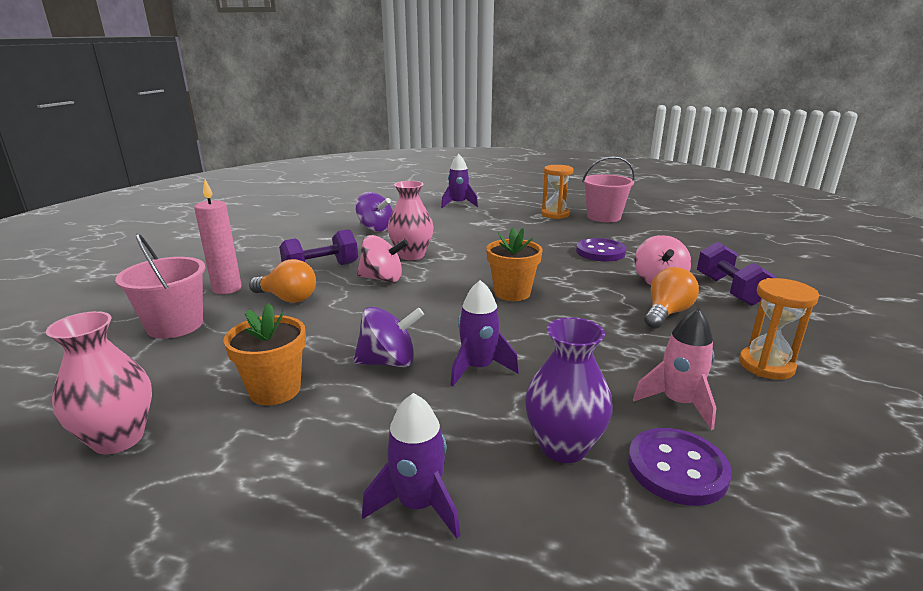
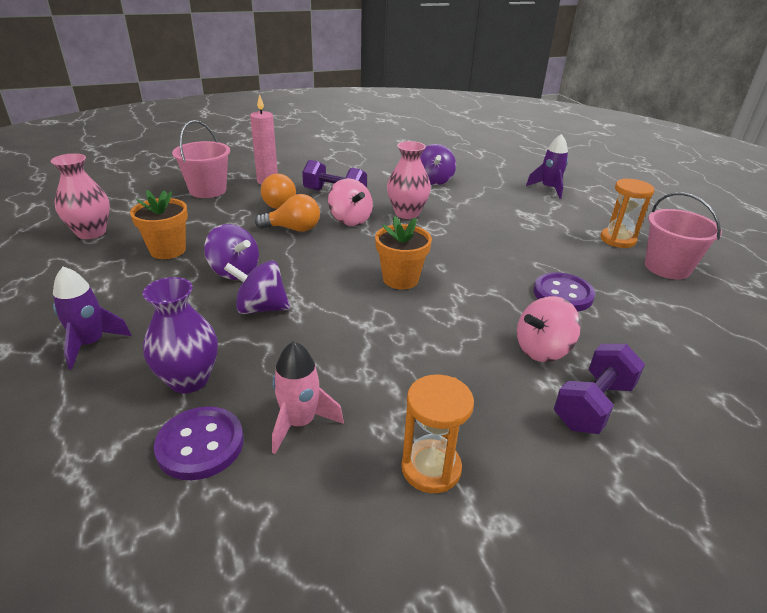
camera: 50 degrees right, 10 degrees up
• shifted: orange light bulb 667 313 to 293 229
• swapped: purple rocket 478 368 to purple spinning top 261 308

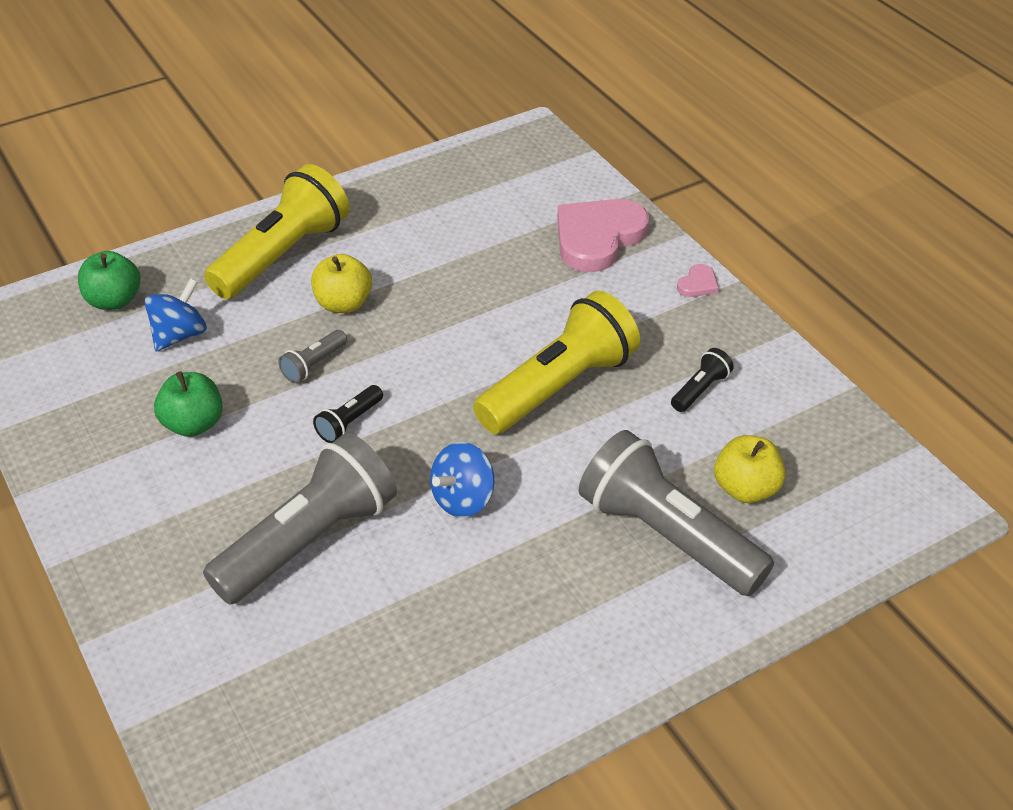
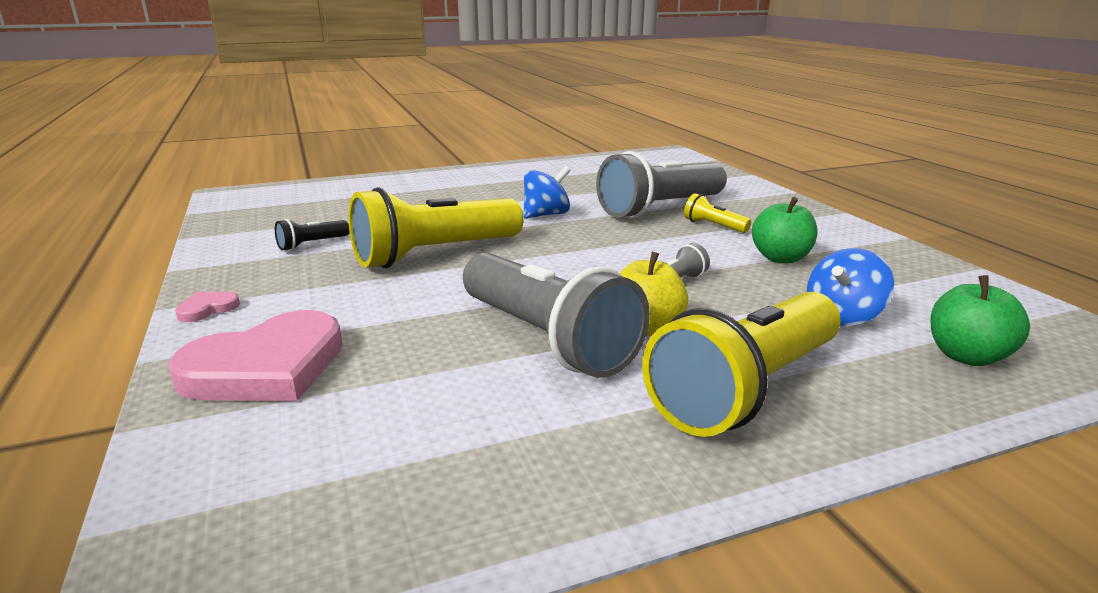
camera: 170 degrees left, 20 degrees down
• gone: black flashlight 349 423
• gone: yellow apple 746 489
• new: yellow flashlight 713 226
• shifted: grey flashlight 667 536 to 547 339

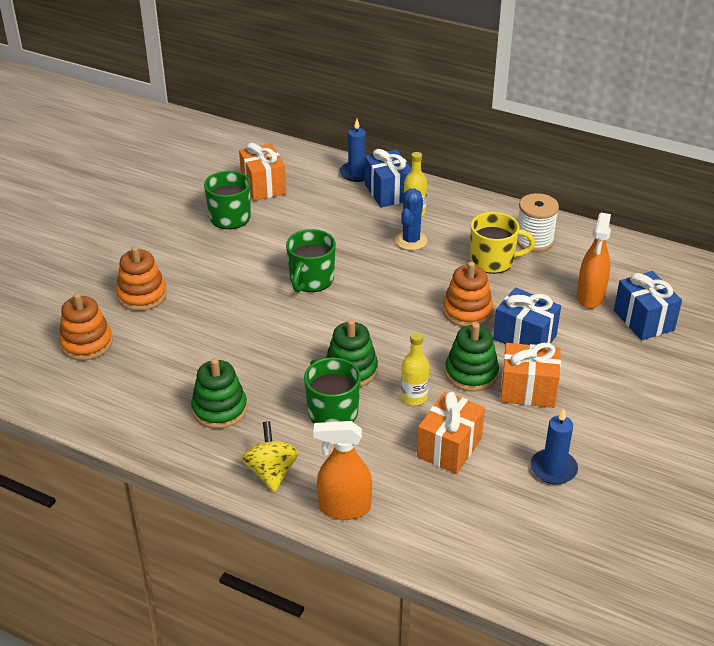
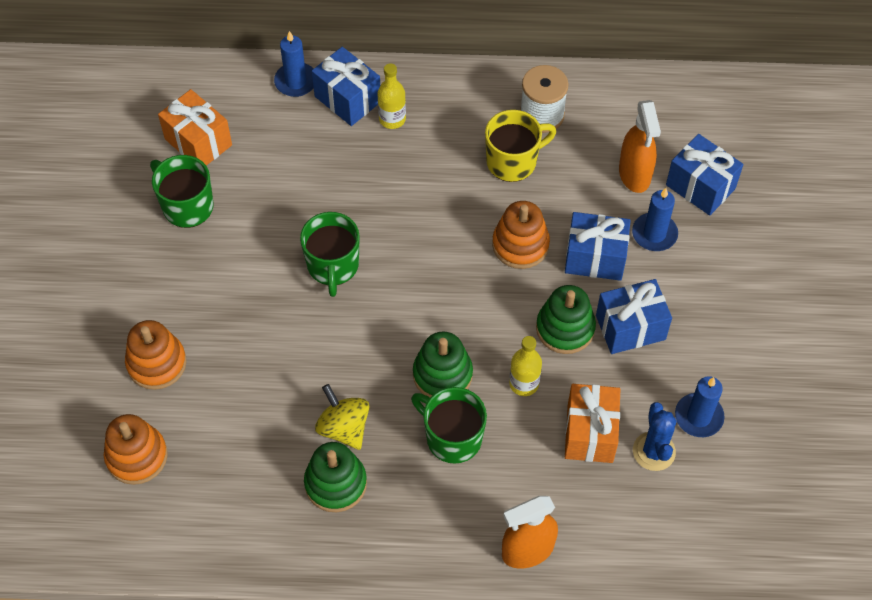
camera: 25 degrees left, 20 degrees up
• new: blue candle 654 234
• shifted: yellow spinning top 271 472 to 344 427
• shifted: blue cactus 411 241 to 654 451
• repainted: orange gift 528 390 to blue gift 630 327

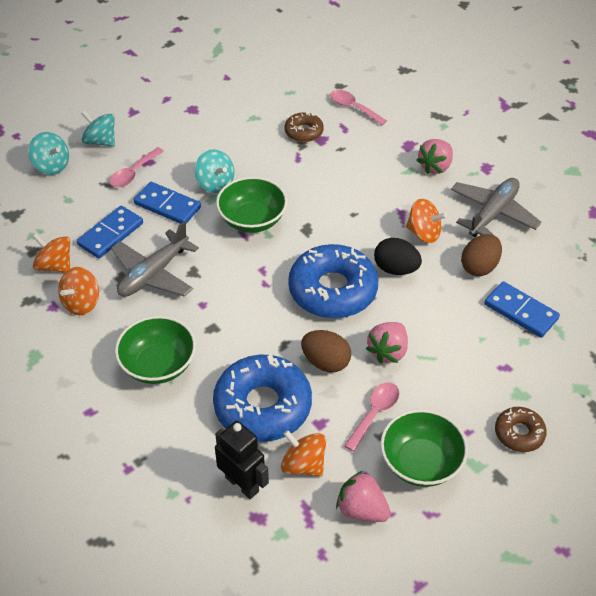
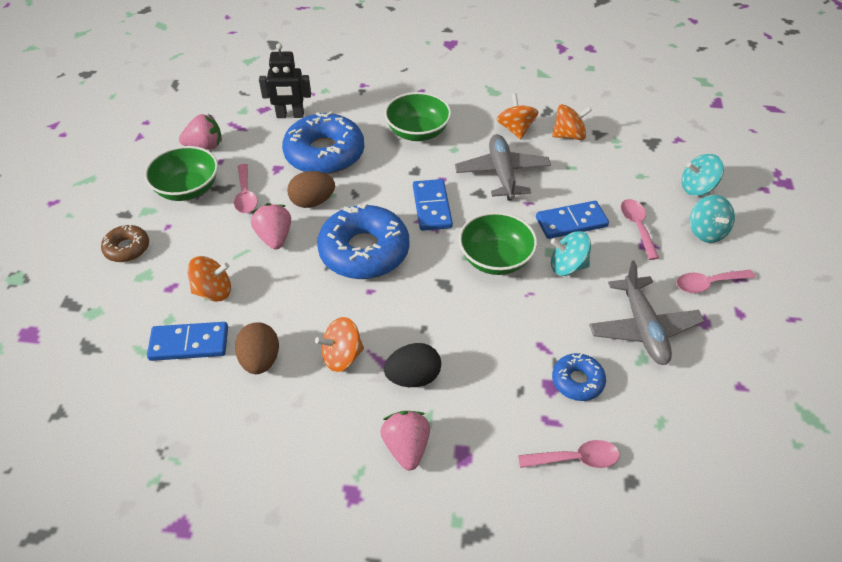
camera: 135 degrees right, 0 degrees up
• new: pink spoon 708 284
• shifted: blue domino 110 234 to 432 207
• shifted: orange spinning top 303 465 to 213 291
• shifted: black egg 396 269 to 413 377
• shifted: grey plane 493 214 to 643 328
• repainted: brown donut 304 132 to blue donut 577 381
• rotated: turquoise spinning top 100 141 = 706 232 90 degrees clockwise

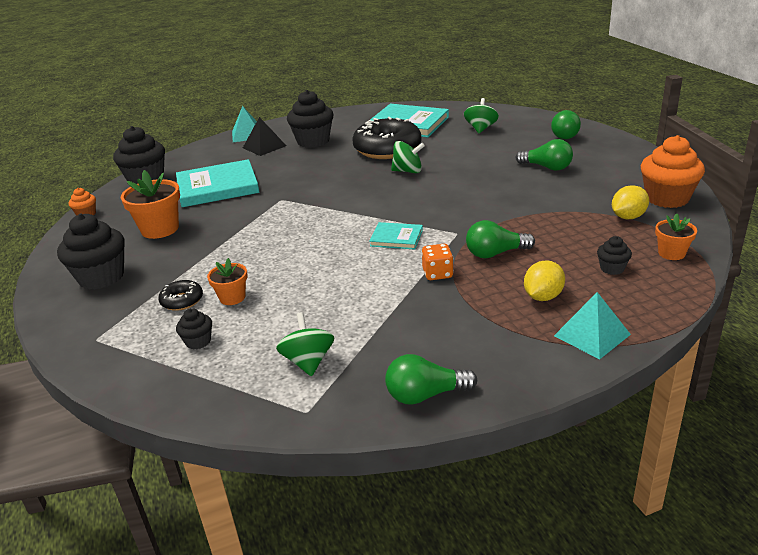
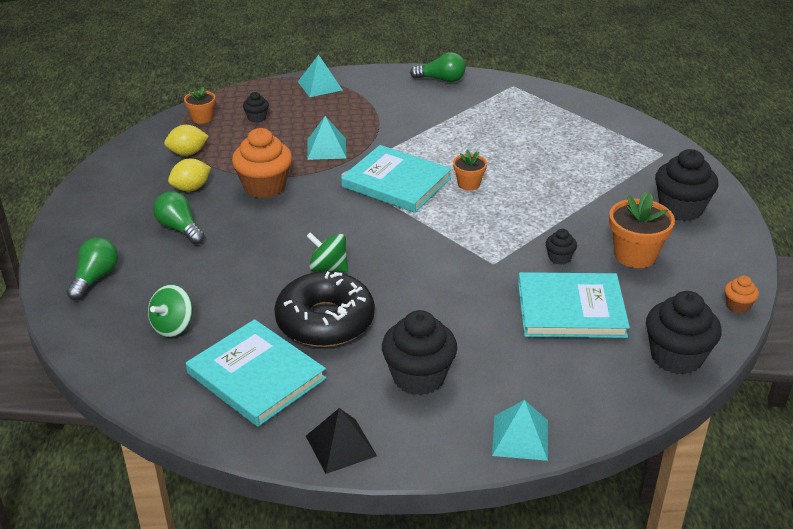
camera: 165 degrees left, 5 degrees up
• gone: black donut 182 301
• gone: green spinning top 308 362
• gone: orange dice 437 274
• shifted: black cupcake 198 341 to 559 258
• shifted: orange flower pot 232 297 to 468 184
• shifted: black pyramid 264 146 to 340 445
• shifted: yellow lemon 543 297 to 191 188
• shifted: orange cupcake 667 198 to 264 186
• swapped: green light bulb 495 253 to turquoise pyramid 326 148
• scaled: turquoise book 396 238 = 396 182 x1.94

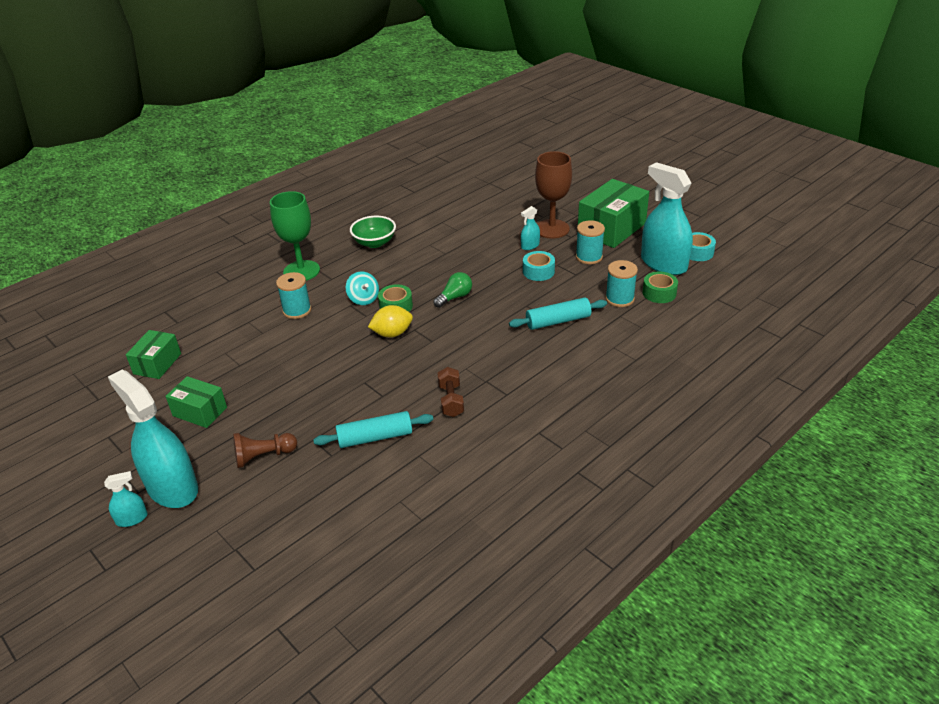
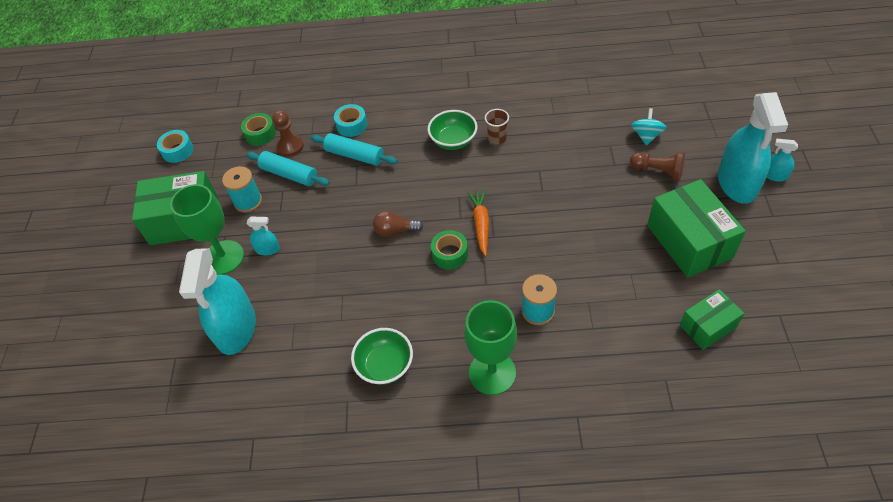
camera: 135 degrees left, 15 degrees up
• new: green bowl 453 141
• shifted: turquoise rolling pin 375 437 to 289 174
• shifted: turquoise spinning top 363 299 to 646 136
• shifted: turquoise tape 538 271 to 352 125
• shifted: turquoise spray bottle 663 264 to 236 328
• swapped: yellow lemon 392 333 to orange carrot 481 224
• swapped: brown dumbbell 451 400 to brown cup 497 138
• swapped: turquoise spool 619 299 to brown pawn 290 146
• repainted: green light bulb 455 297 to brown light bulb 395 230
• repainted: brown goblet 552 229 to green goblet 223 257
• scaled: green box 200 411 = 689 241 x1.72

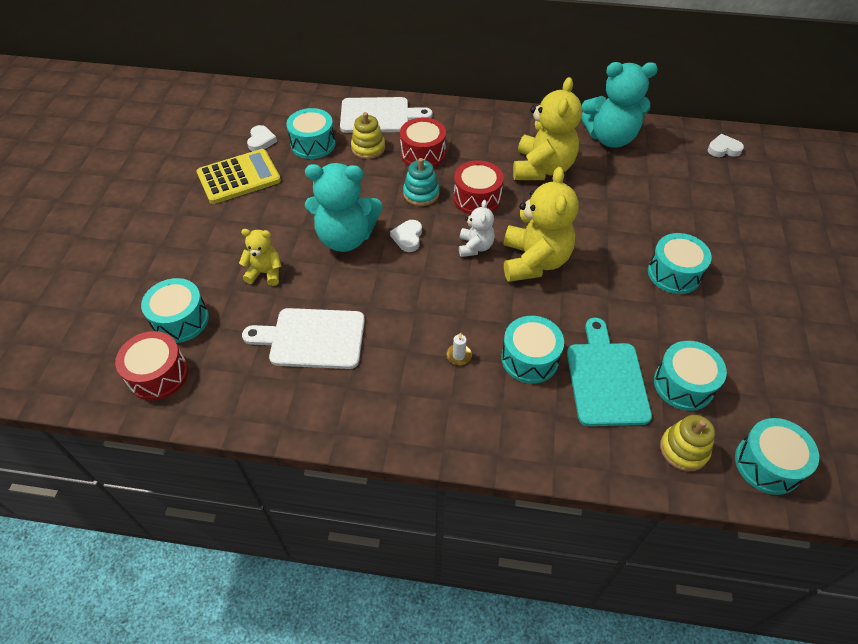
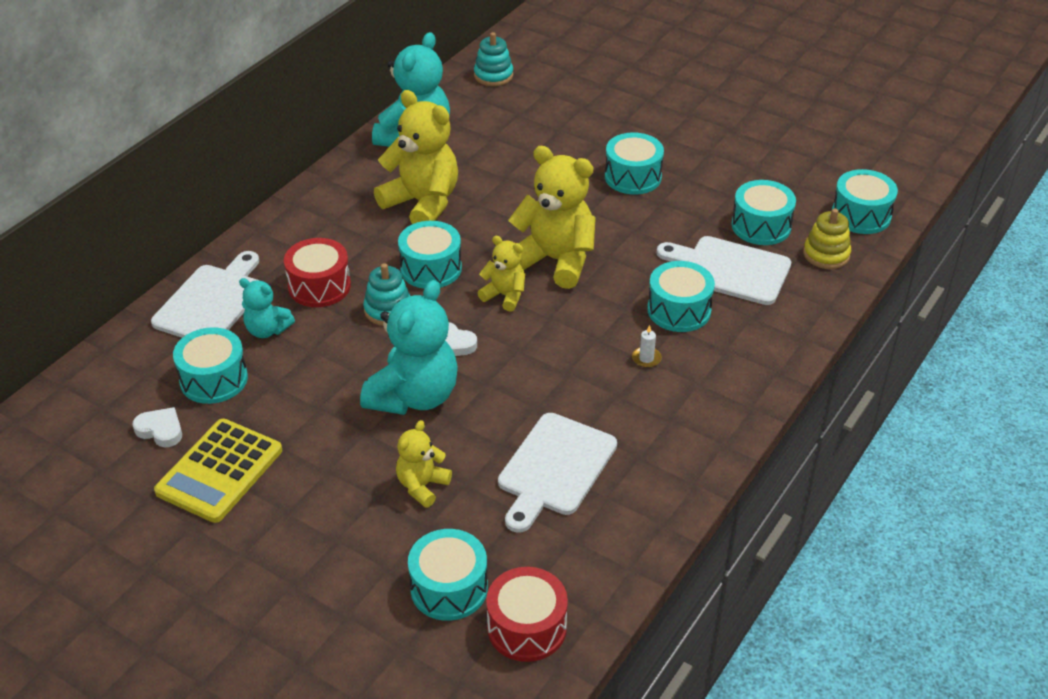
camera: 65 degrees left, 10 degrees down
• swapped: yellow stacking toy 368 148 to turquoise teddy bear 267 330
• swapped: white heart 723 149 to turquoise stacking toy 493 75
• repainted: red drum 477 198 to turquoise drum 431 268
• repainted: white teddy bear 475 247 to yellow teddy bear 504 295
• repainted: turquoise cutting board 606 379 to white cutting board 730 270
• rotated: yellow calculator 239 177 = 219 471 150 degrees counterclockwise

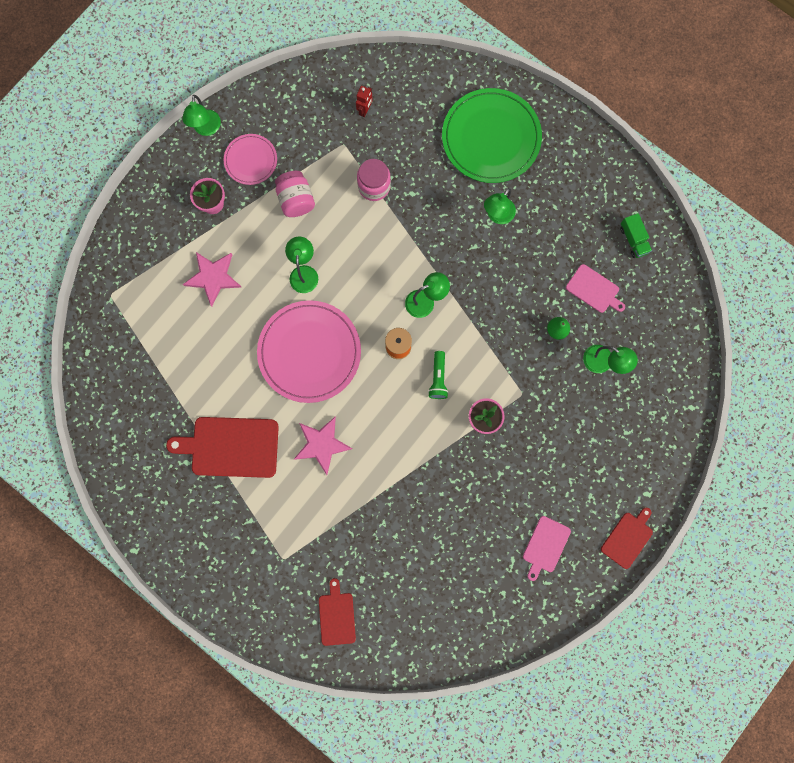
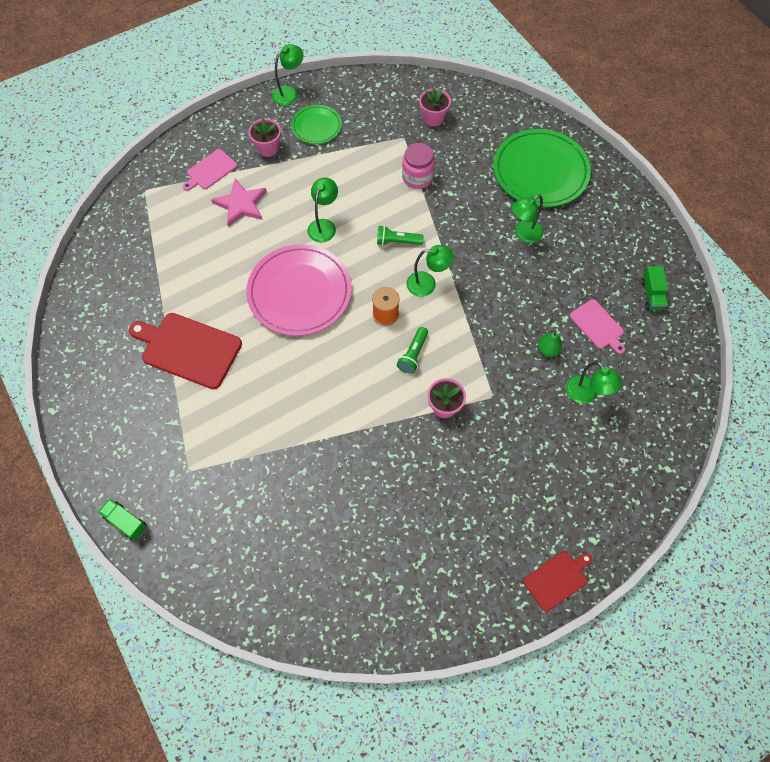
camera: 20 degrees right, 15 degrees down
• gone: pink jar 296 200
• gone: pink star 322 444
• gone: red cutting board 337 616
• new: green truck 126 522
• new: green flashlight 397 241
• shifted: pink cutting board 545 546 to 210 170
• swapped: red robot 365 110 to pink flower pot 433 118
• repainted: pink plate 251 160 to green plate 316 126
• rotated: green lamp 206 129 = 289 93 150 degrees counterclockwise

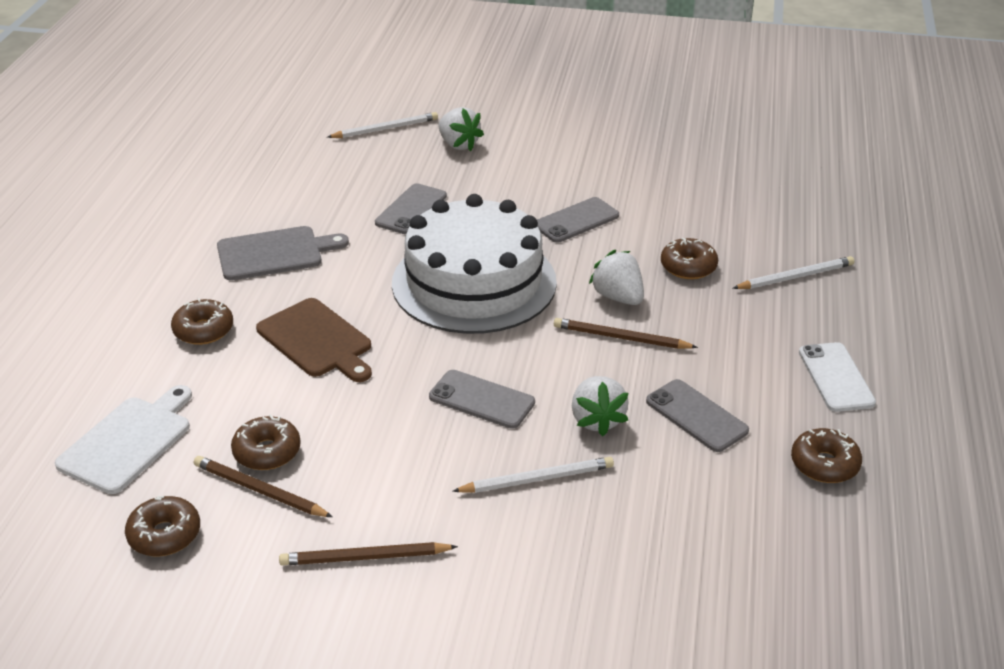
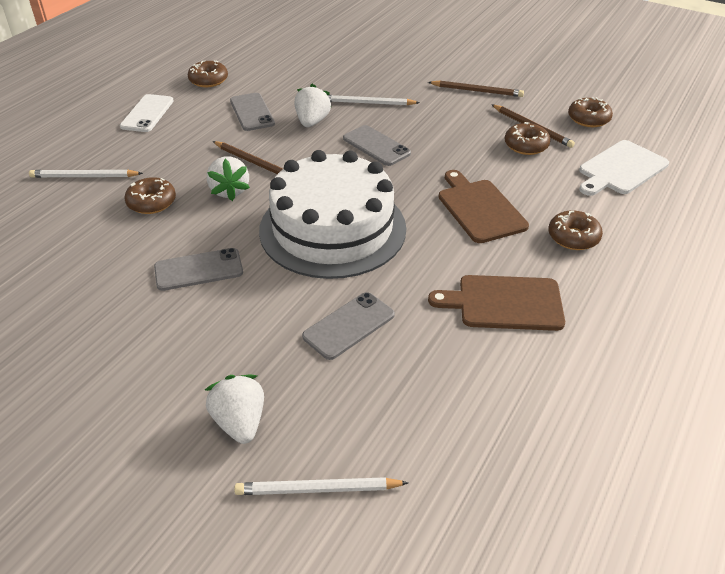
camera: 160 degrees left, 5 degrees up
• repainted: grey cutting board 274 253 to brown cutting board 505 303

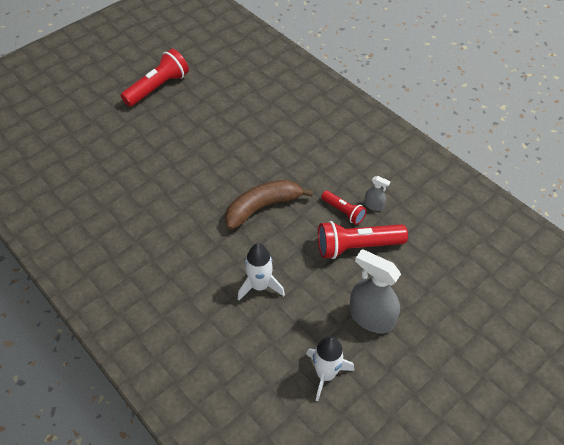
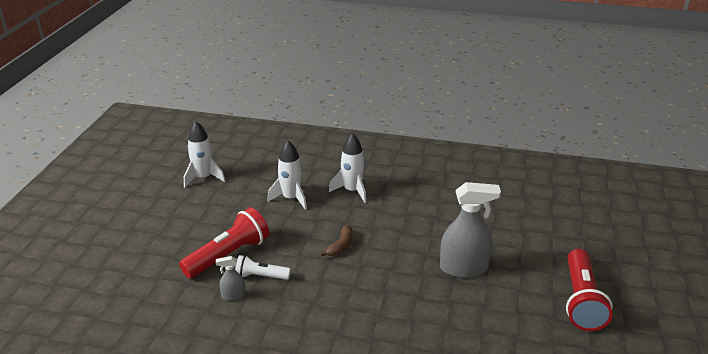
camera: 145 degrees right, 20 degrees down
• new: white rocket 352 191
• shifted: grey spray bottle 371 317 to 463 268
• repainted: red flashlight 343 211 to white flashlight 261 276
• scaled: brown banana 262 207 = 341 246 x0.51

